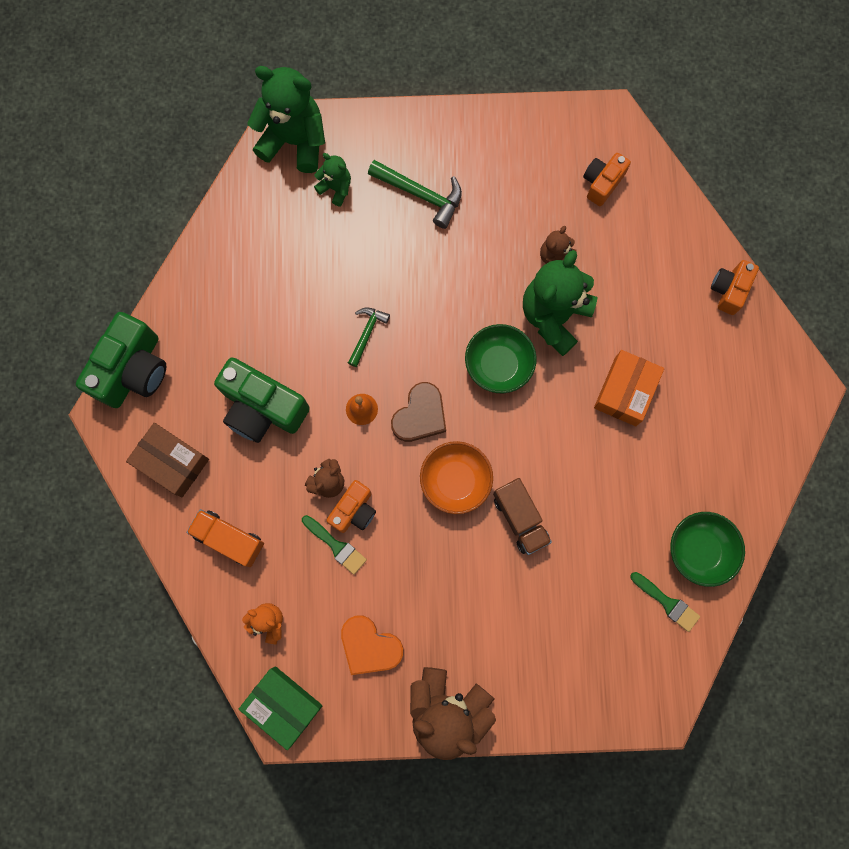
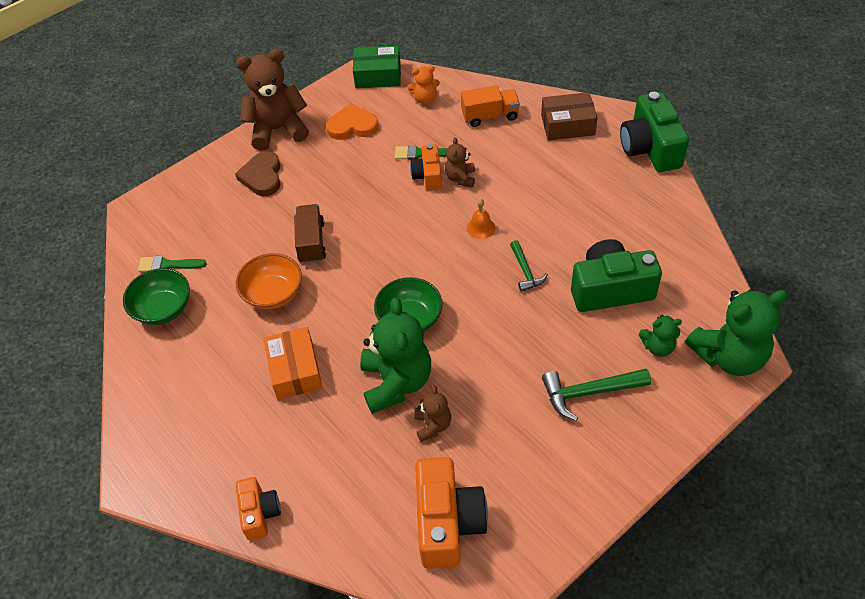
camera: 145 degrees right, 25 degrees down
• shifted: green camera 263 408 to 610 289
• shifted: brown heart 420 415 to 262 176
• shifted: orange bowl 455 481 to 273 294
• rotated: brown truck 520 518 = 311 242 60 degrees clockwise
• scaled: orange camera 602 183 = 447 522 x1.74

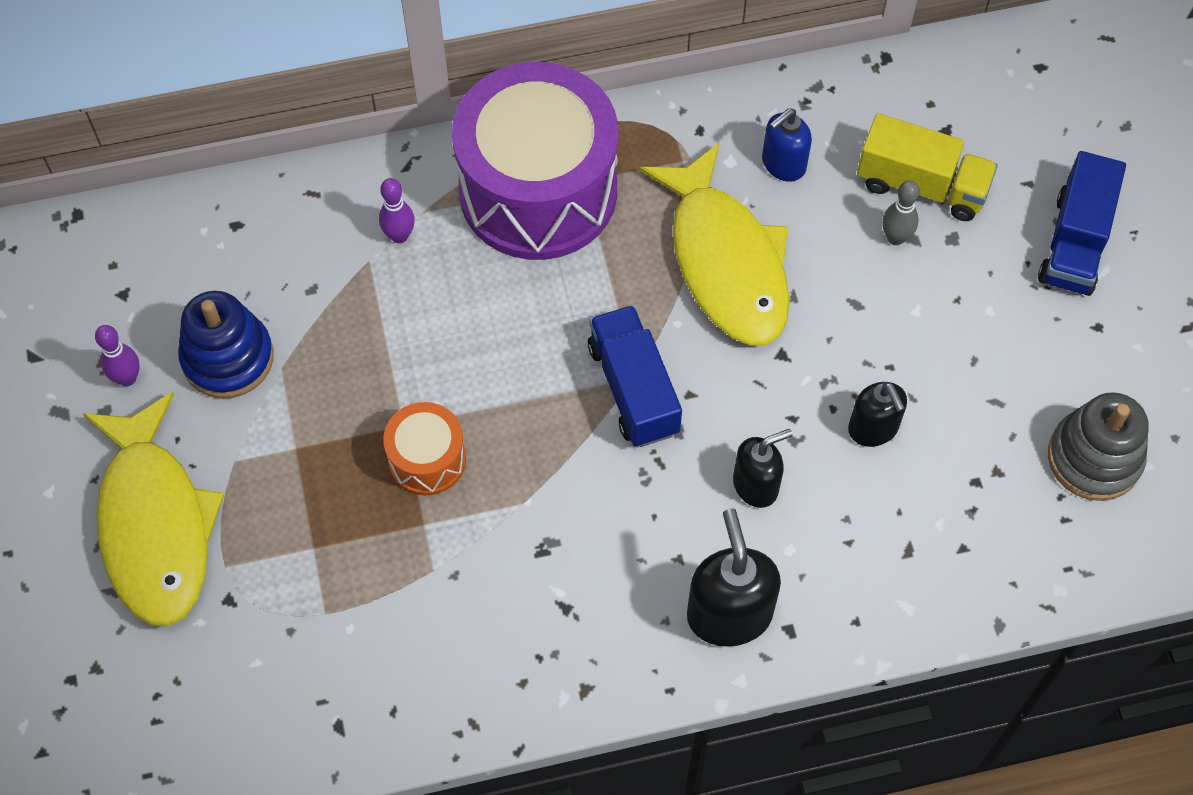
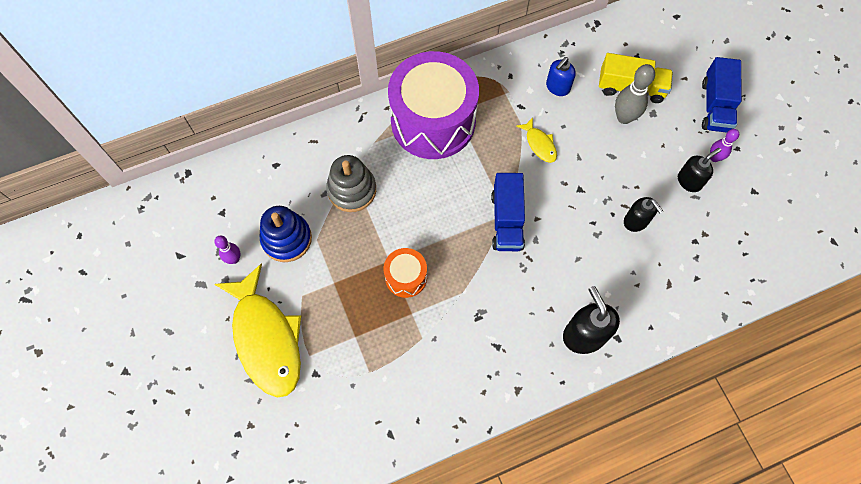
camera: 10 degrees left, 5 degrees up
• shifted: purple bowling pin 399 236 to 714 158
• shifted: black soap dispenser 756 485 to 689 181
• shifted: grey stacking toy 1094 458 to 352 190
• rotated: blue truck 633 389 = 507 220 150 degrees counterclockwise
• scaled: yellow fish 725 262 = 539 144 x0.43
• scaled: grey bowling pin 895 238 = 624 117 x1.63

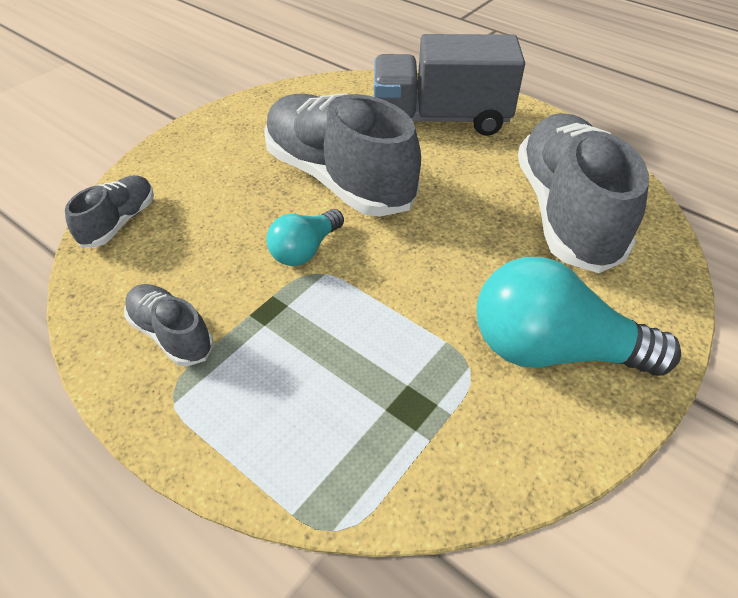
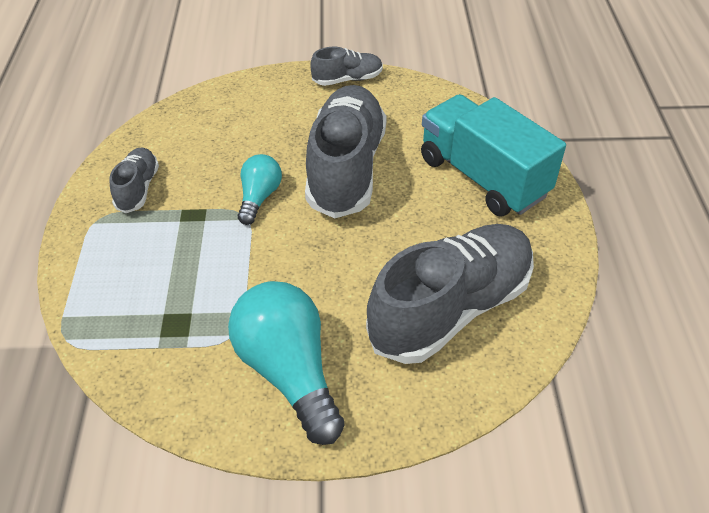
camera: 50 degrees right, 0 degrees up
• shifted: grey shoe 119 222 to 347 79
• repainted: grey truck 440 119 to turquoise truck 483 177
• rotated: turquoise light bulb 305 250 = 259 197 105 degrees clockwise

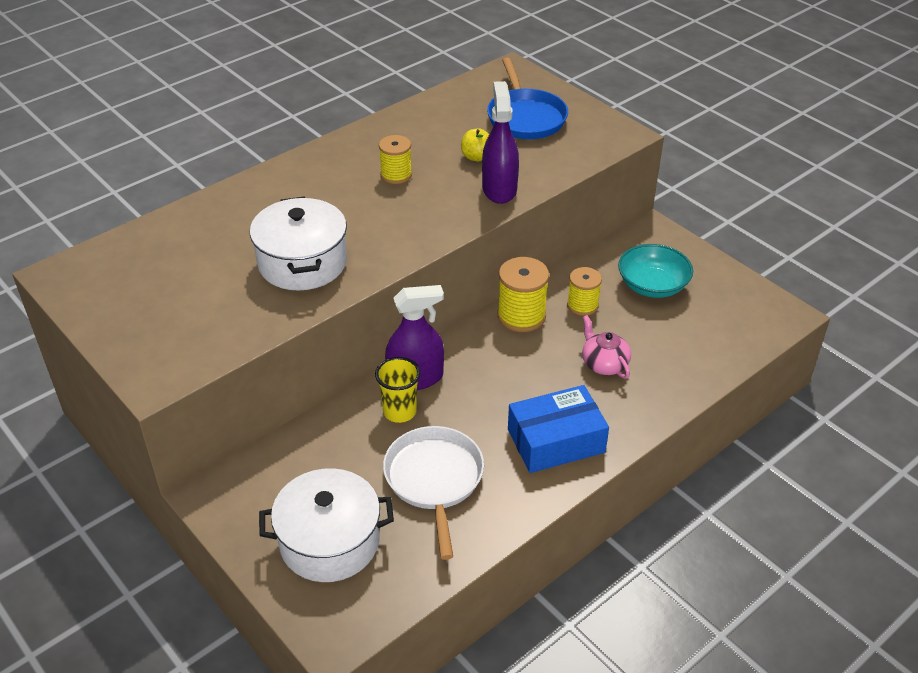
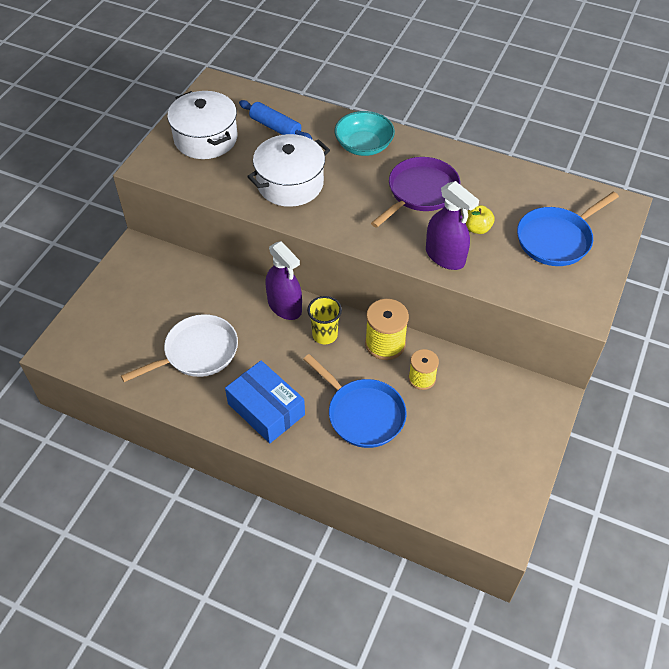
camera: 65 degrees right, 10 degrees up
• new: blue rolling pin 275 127
• shifted: white pot 329 541 to 206 138
• shifted: yellow cup 399 411 to 325 335
• shifted: turquoise bowl 652 285 to 364 145
• swapped: yellow spool 396 175 to purple pan 420 192
• swapped: pink teapot 604 364 to blue pan 363 414
• rotated: purple spray bottle 499 189 = 445 256 75 degrees clockwise

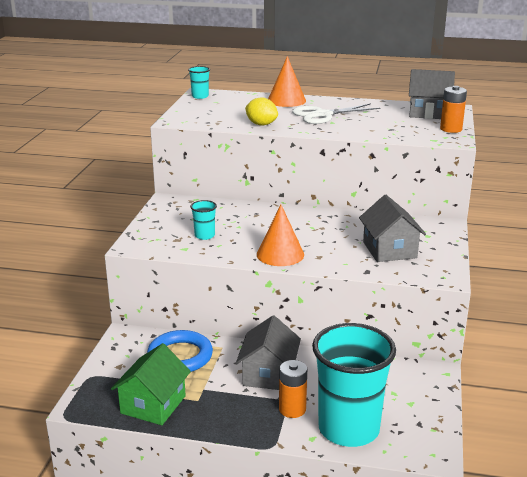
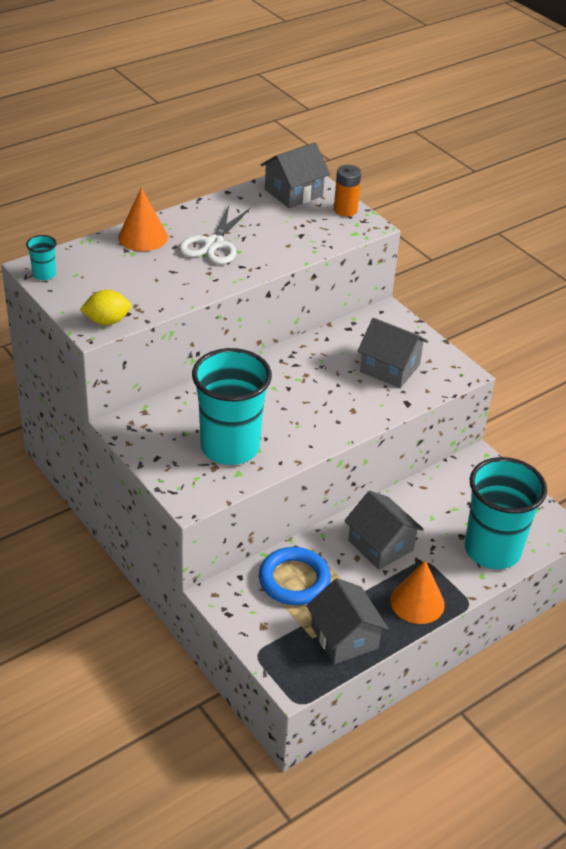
camera: 50 degrees left, 15 degrees up
• gone: orange battery 292 409
• shifted: yellow lemon 261 124 to 107 321
• shifted: orange cone 280 254 to 417 602
• repainted: green house 153 404 to grey house 344 637
• scaled: turquoise cup 204 236 = 230 447 x2.48

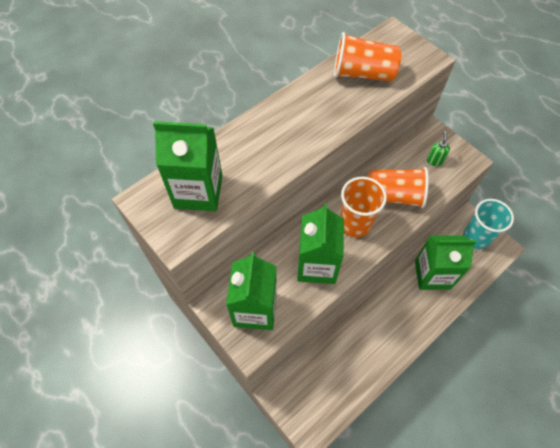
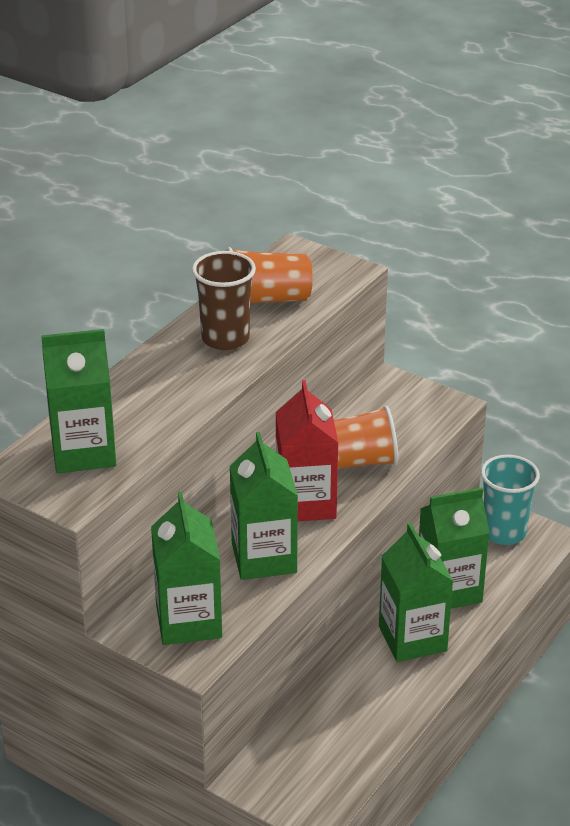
camera: 15 degrees left, 25 degrees down
• gone: green soap dispenser 434 160
• new: brown cup 225 338
• new: green carton 412 638
• swapped: orange cup 355 224 to red carton 305 503

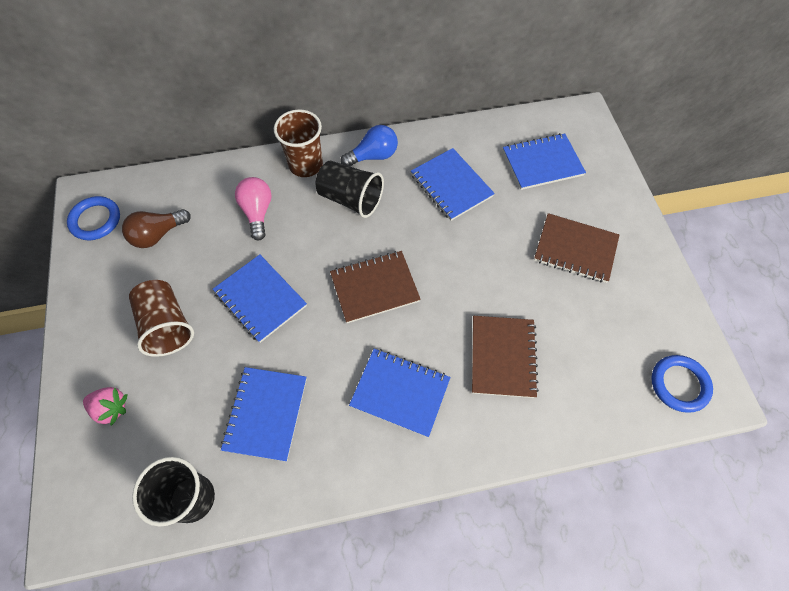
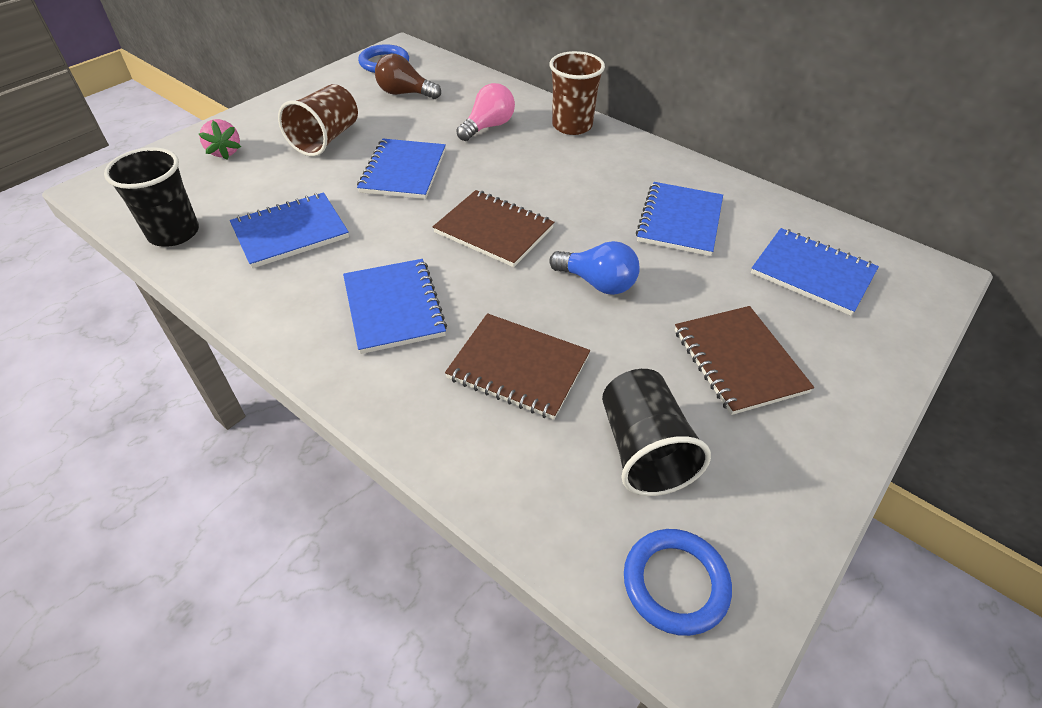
camera: 50 degrees right, 15 degrees down
• shifted: black cup 350 199 to 643 450
• shifted: blue light bulb 373 156 to 597 283
• rotated: brown notebook 502 357 = 518 367 60 degrees clockwise

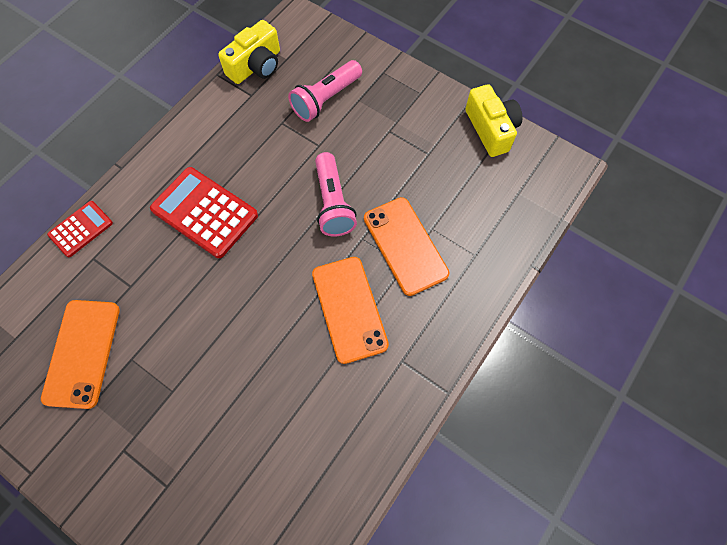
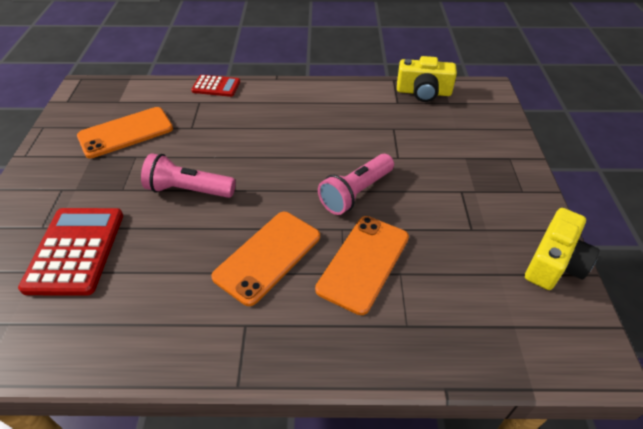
camera: 55 degrees right, 20 degrees down
• shifted: red calculator 204 212 to 75 250
• shifted: pink flashlight 326 99 to 188 190

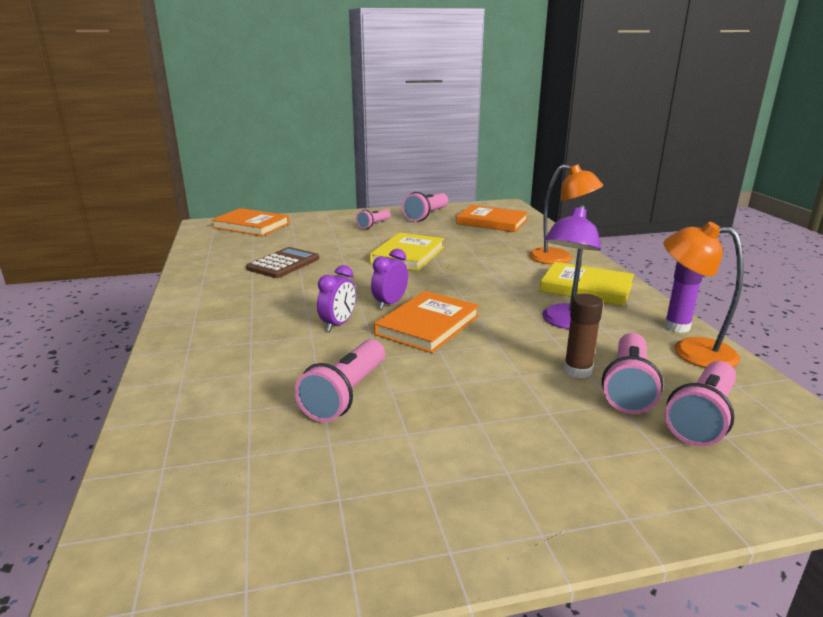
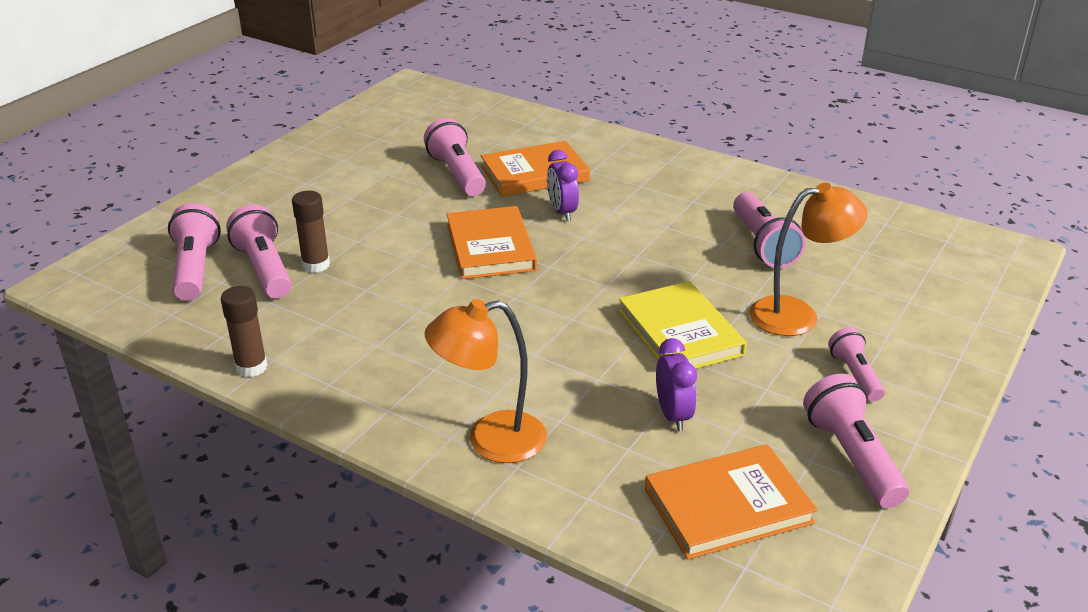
camera: 135 degrees right, 10 degrees up
• gone: yellow book 586 288
• gone: purple lamp 566 322
• shifted: orange book 251 225 to 534 173
• shifted: purple clock 390 303 to 673 415
• shifted: orange lamp 691 350 to 797 315
• swapped: brown calculator 283 264 to pink flashlight 762 244
• repainted: purple glue stick 677 327 to brown glue stick 251 367

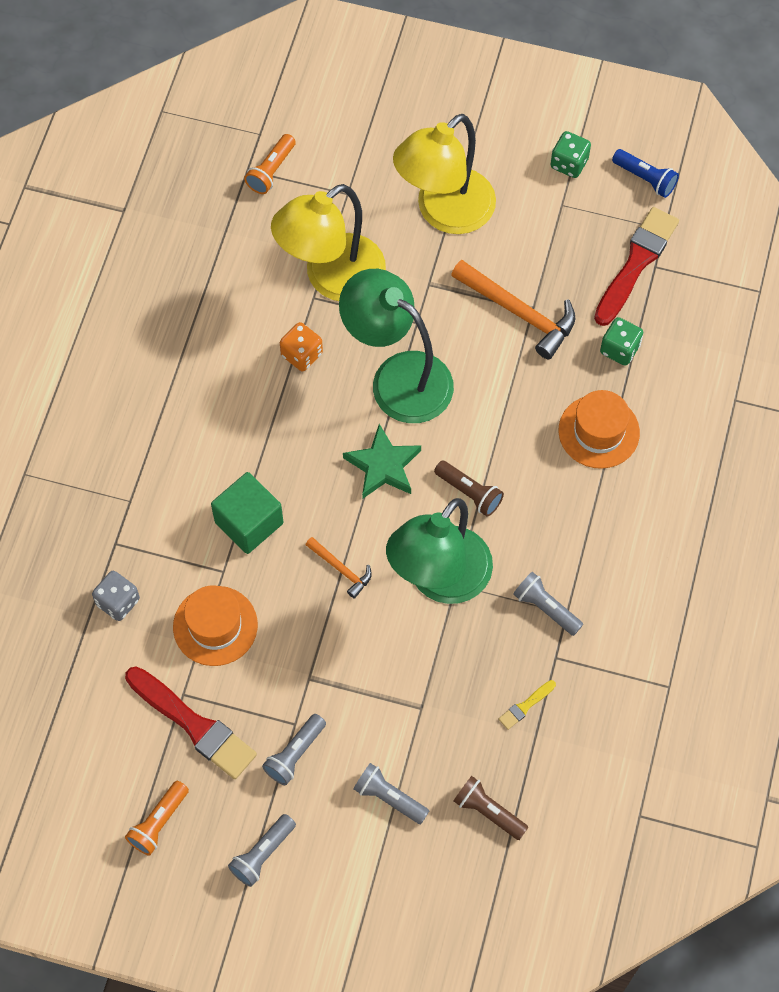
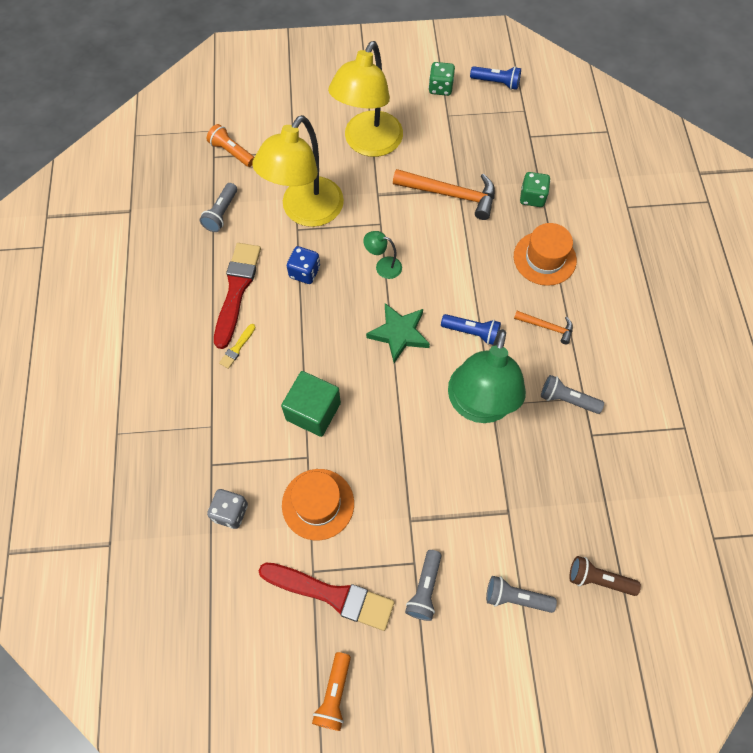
camera: 20 degrees left, 0 degrees up
• shifted: grey flashlight 262 854 to 221 213
• shifted: orange hammer 341 569 to 546 327
• shifted: yellow brush 525 706 to 237 348
• shifted: red brush 636 263 to 237 290
• repainted: orange dice 302 354 to blue dice 304 272
• repainted: brown flashlight 469 492 to blue flashlight 472 332
• rotated: orange flashlight 271 171 = 232 152 120 degrees clockwise
• scaled: green lamp 398 377 = 383 266 x0.41

